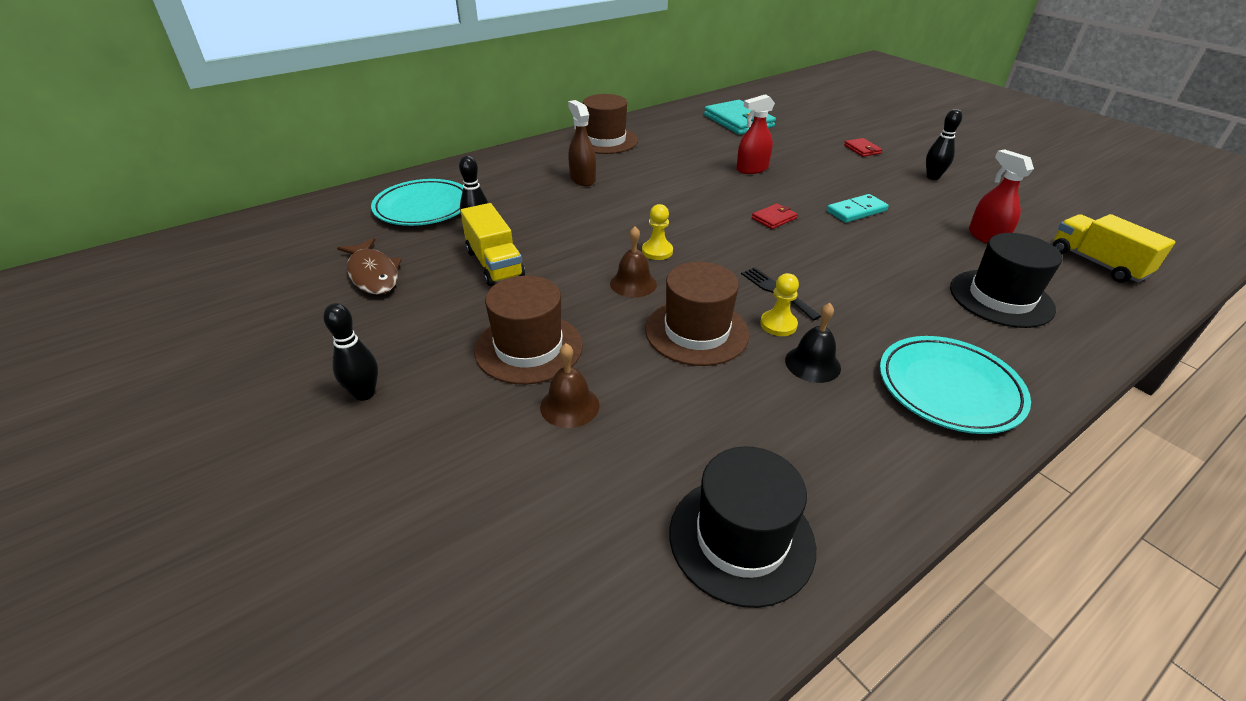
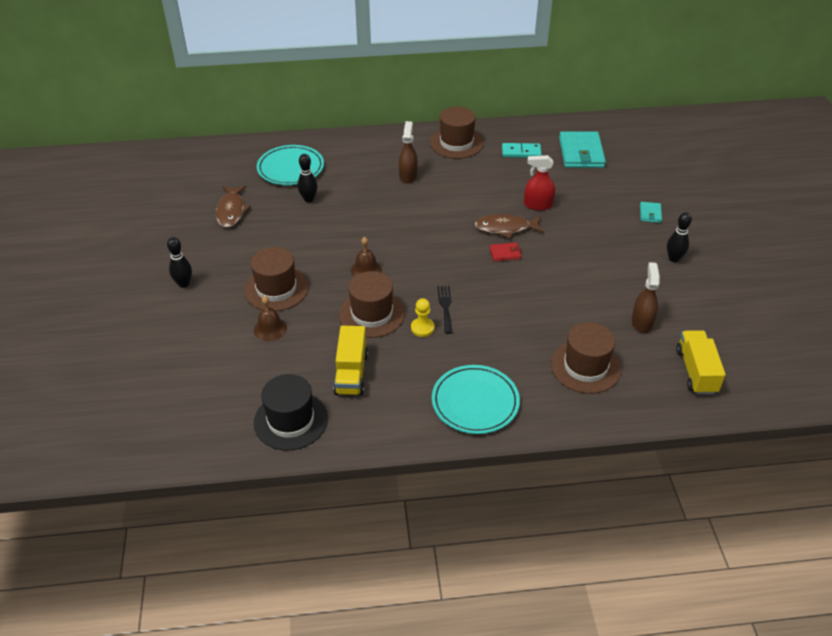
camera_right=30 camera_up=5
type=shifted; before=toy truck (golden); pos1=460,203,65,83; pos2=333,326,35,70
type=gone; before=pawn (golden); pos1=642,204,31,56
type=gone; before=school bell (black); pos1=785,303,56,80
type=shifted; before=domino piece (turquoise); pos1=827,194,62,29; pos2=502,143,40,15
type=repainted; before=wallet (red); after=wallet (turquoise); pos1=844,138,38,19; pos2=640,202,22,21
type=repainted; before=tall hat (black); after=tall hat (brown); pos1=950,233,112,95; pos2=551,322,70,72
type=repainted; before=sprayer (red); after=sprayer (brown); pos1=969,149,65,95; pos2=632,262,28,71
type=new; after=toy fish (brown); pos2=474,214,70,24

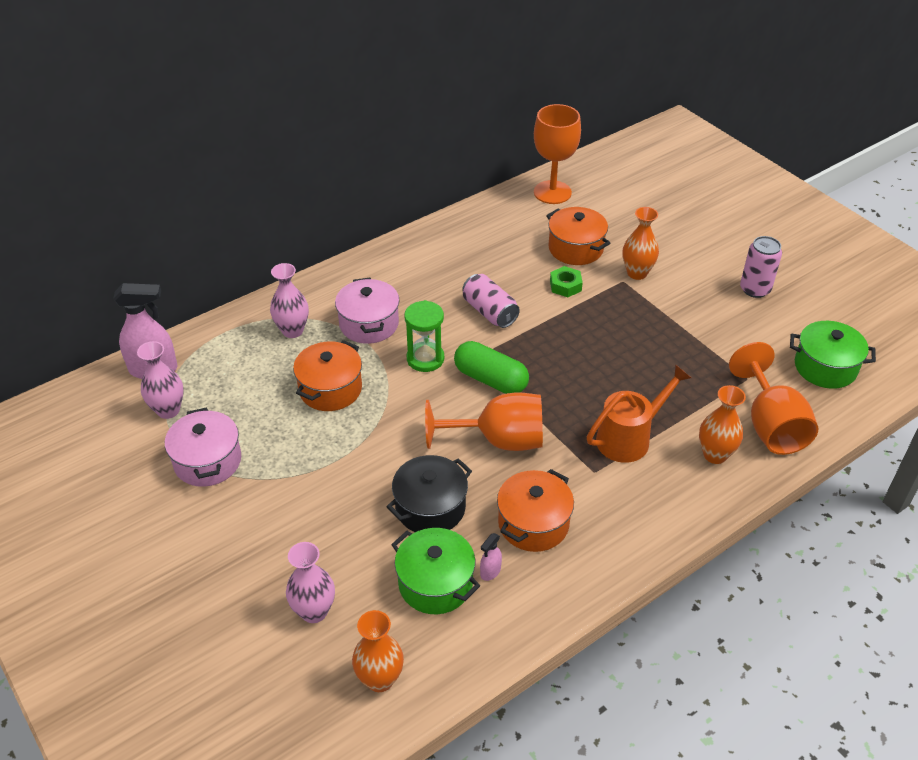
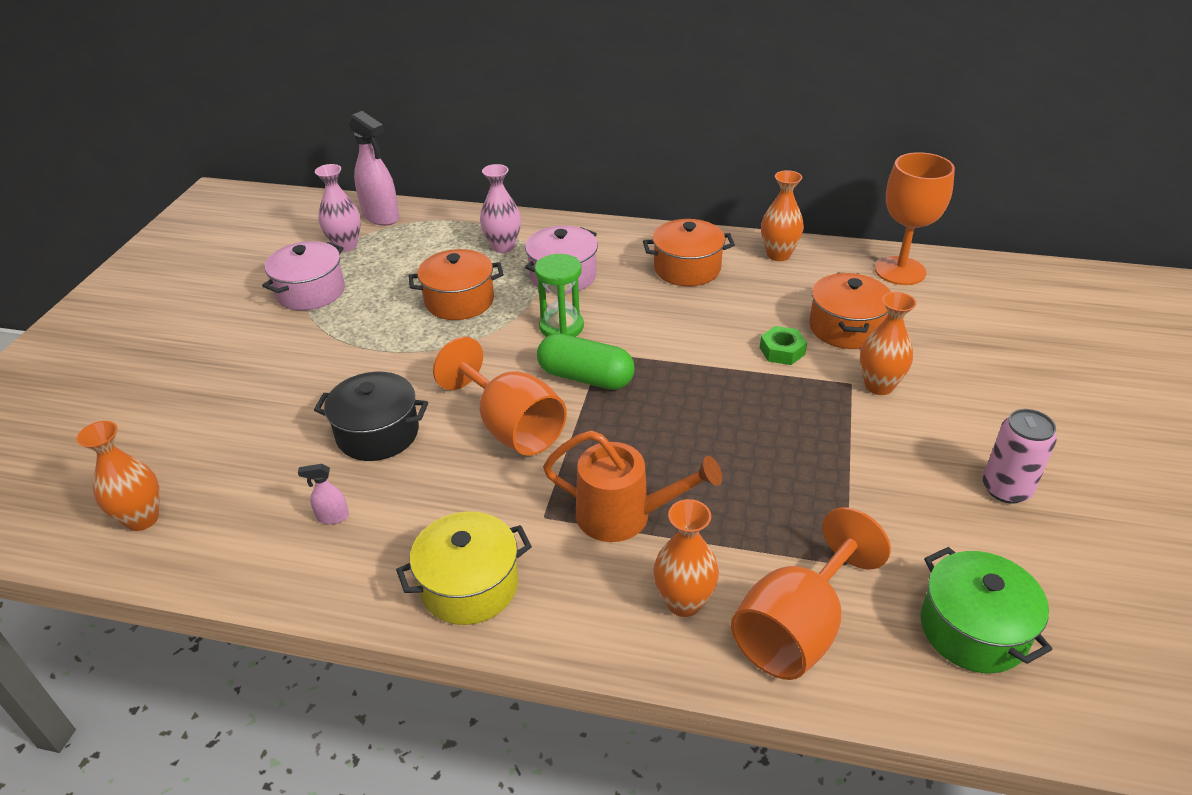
camera_right=50 camera_up=-5
type=gone; before=tall vase (rose-pink); pos1=286,542,49,81
type=gone; before=stockpot (emerald); pos1=391,528,89,86
type=rotated; before=pill shape (emerald); pos1=454,341,75,53; pos2=537,333,98,57; turn=-60
type=gone; before=can (rose-pink); pos1=462,274,58,54
type=shifted; before=stockpot (orange-coloured); pos1=497,469,77,83; pos2=643,219,92,67
type=new; after=stockpot (golden); pos2=396,511,136,114
type=new; after=tall vase (orange-coloured); pos2=761,170,43,91

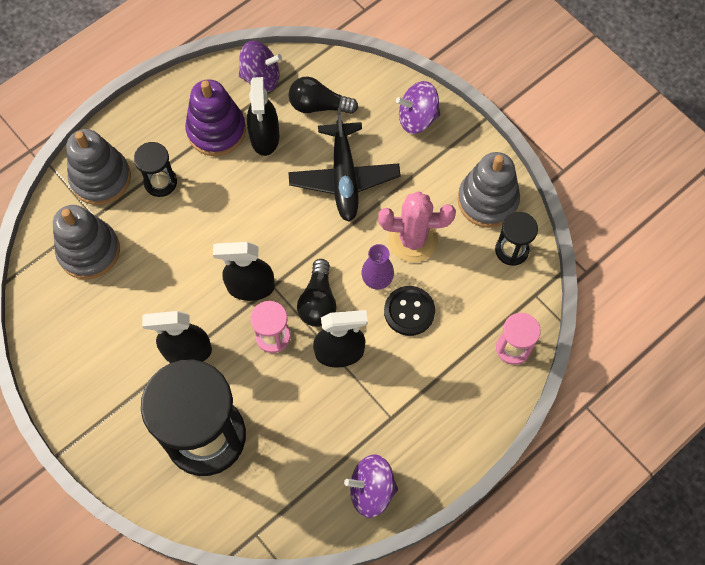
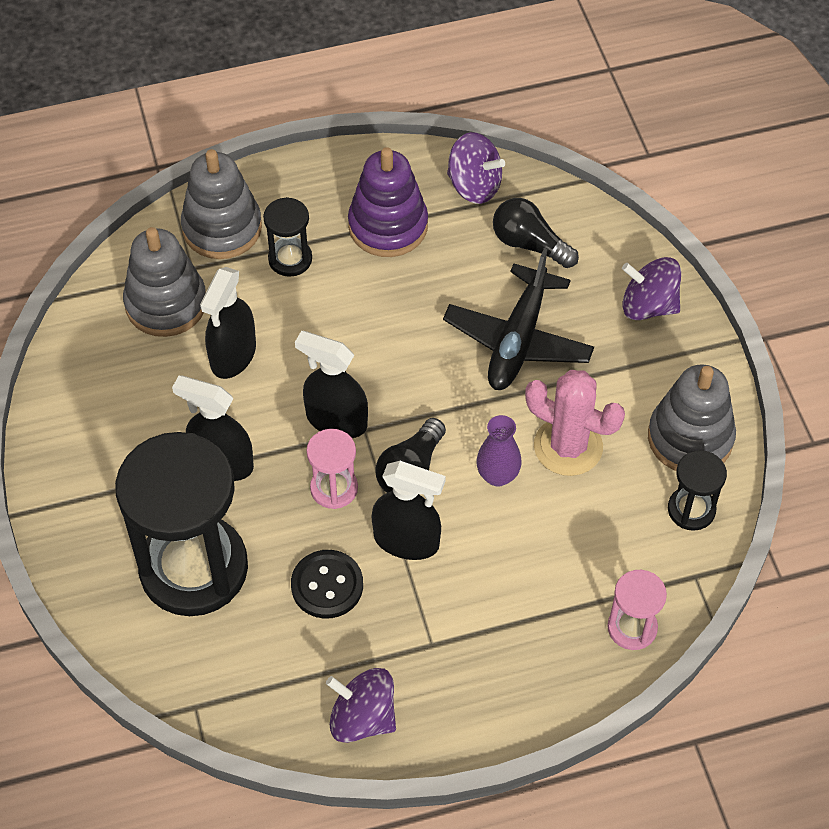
camera_right=25 camera_up=-10
type=shifted; before=sprayer (black); pos1=247,77,32,79; pos2=200,267,56,112
type=shifted; before=shirt button (black); pos1=384,286,51,50; pos2=291,550,72,69

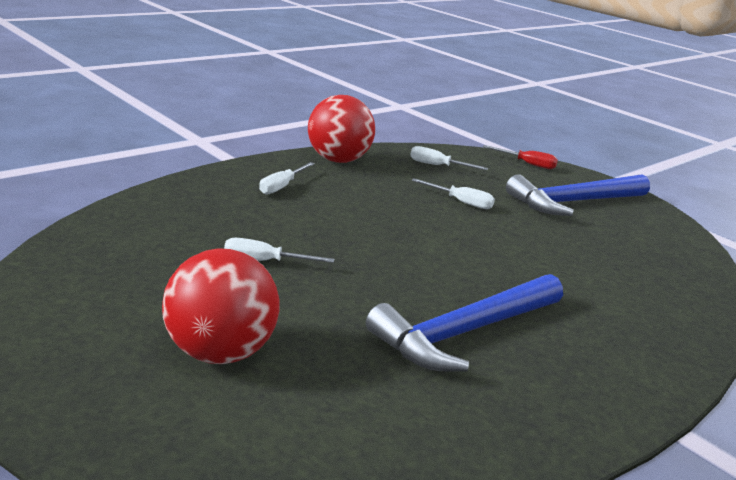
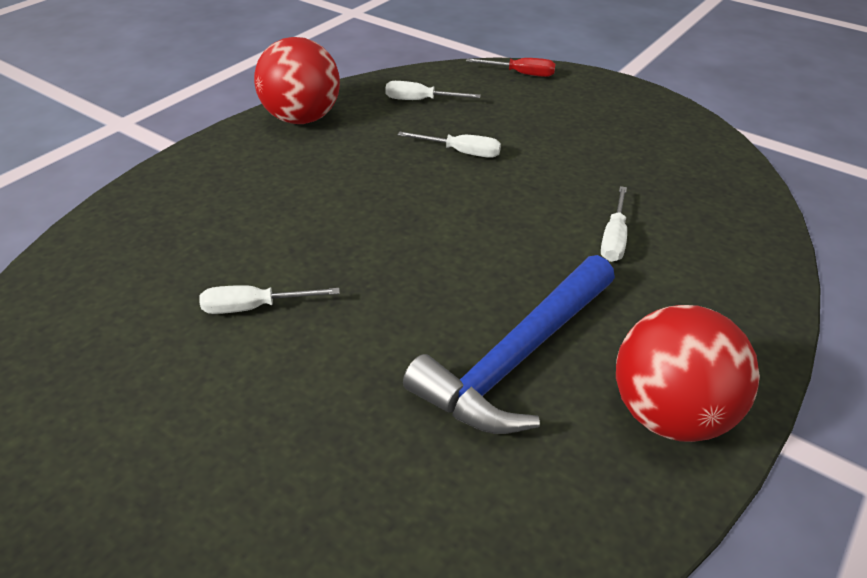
camera_right=-10 camera_up=15
type=shifted; before=play ball (red); pos1=162,248,118,116; pos2=616,305,144,137
type=shifted; before=hand screwdriver (white); pos1=259,162,56,33; pos2=601,186,26,76
type=gone; before=claw hammer (cobalt); pos1=506,174,144,42

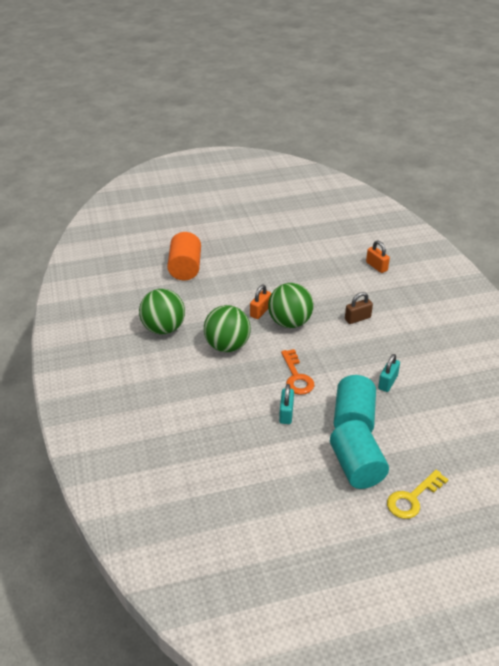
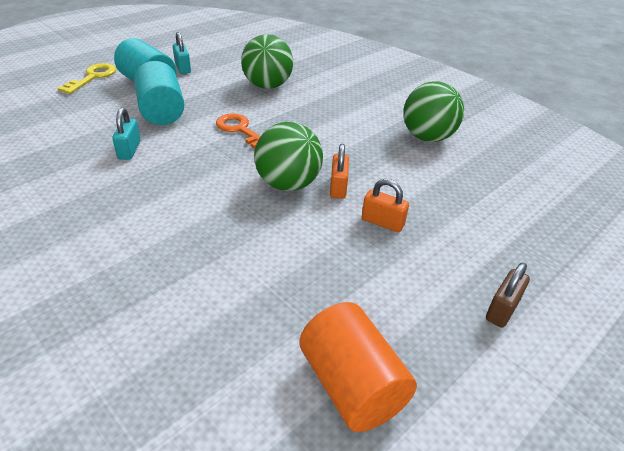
camera_right=150 camera_up=0
type=shifted; before=cylinder (orange-coloured); pos1=167,232,34,48; pos2=299,302,118,130
type=shifted; before=play ball (emerald); pos1=204,305,47,47; pos2=241,34,52,55
type=shifted; before=lock (turquoise); pos1=279,384,15,40; pos2=173,32,18,42
type=shifted; before=lock (brown); pos1=345,292,28,32; pos2=486,262,44,66
type=shifted; before=lock (orange-coloured); pos1=366,240,24,33; pos2=362,179,47,53

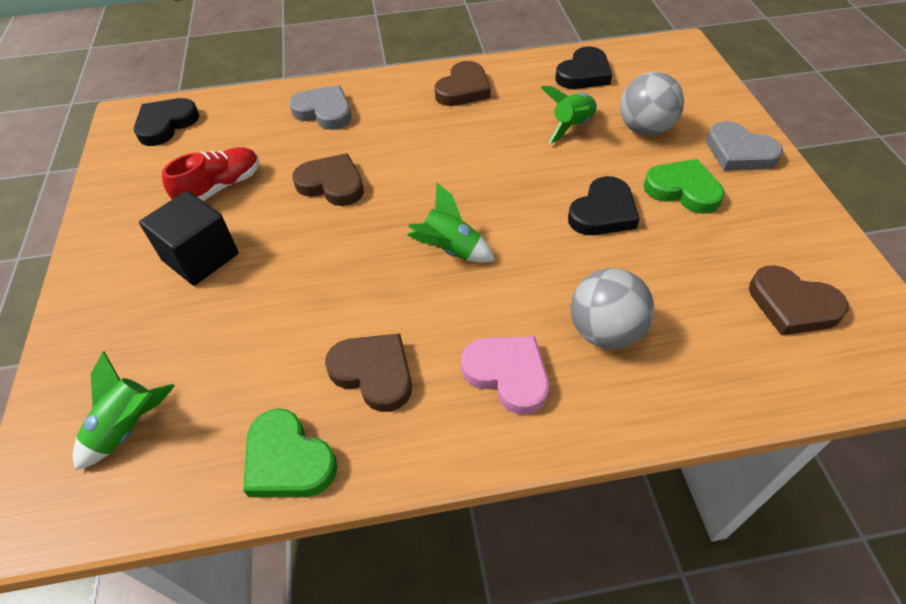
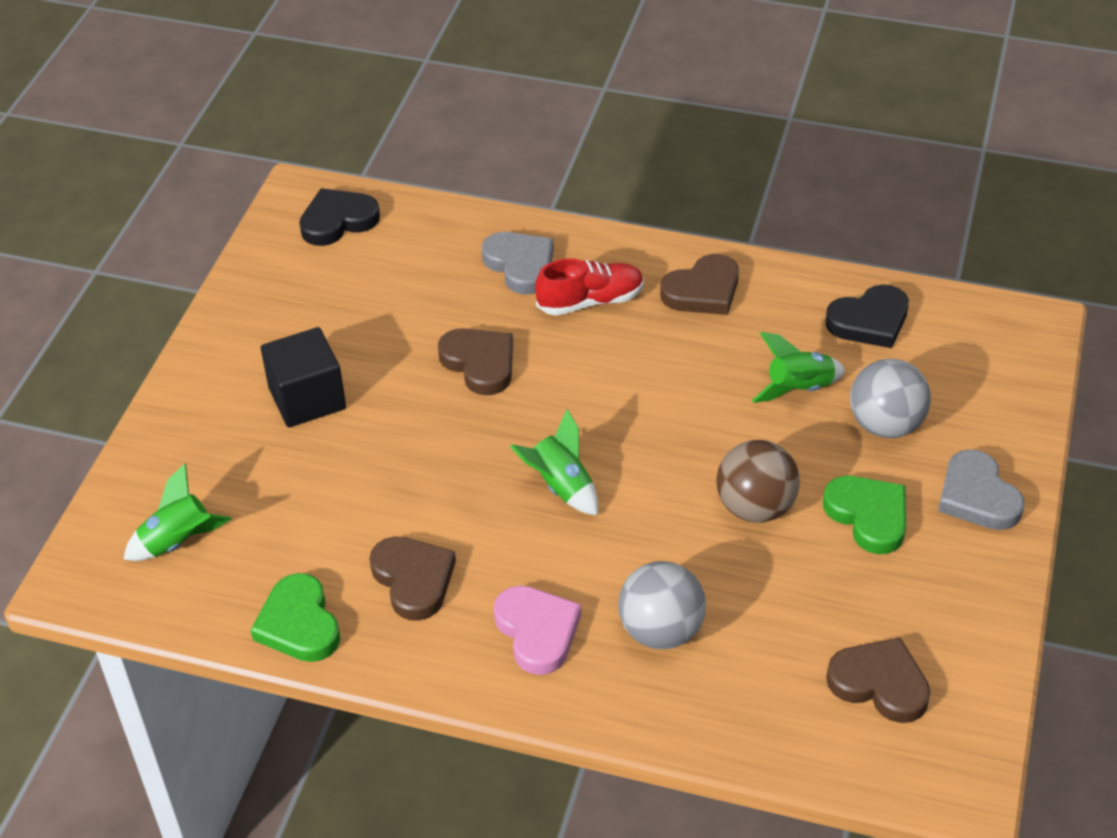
camera_right=25 camera_up=-5
type=shifted; before=sneaker (red); pos1=162,147,98,54; pos2=535,258,109,58
type=swapped; before=love heart (black); after=play ball (brown); pos1=568,176,72,59; pos2=716,440,84,83
type=rotated; before=love heart (brown); pos1=749,265,100,70; pos2=826,638,105,85; turn=150

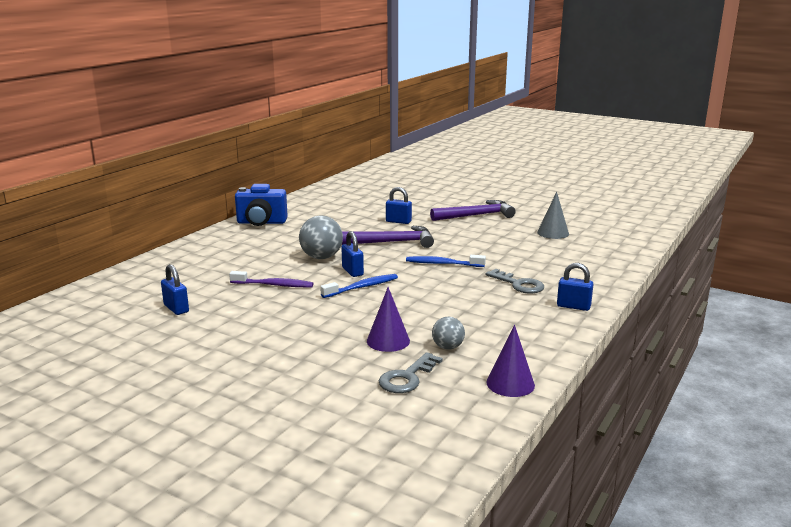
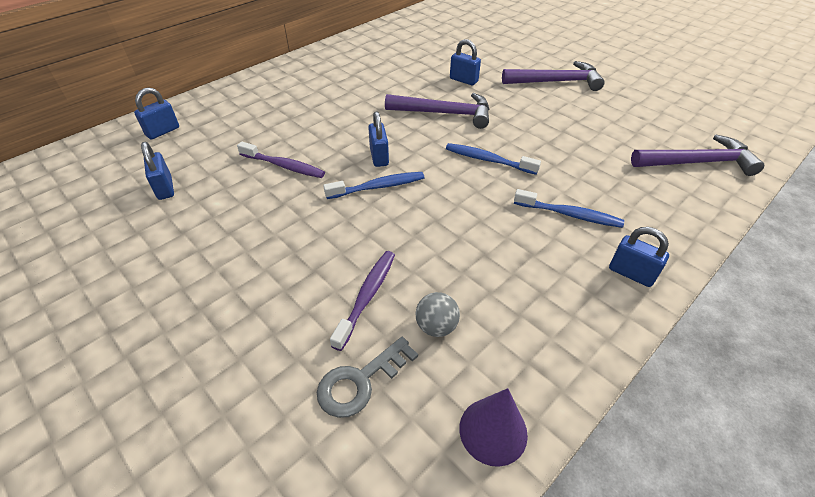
camera_right=15 camera_up=25
type=gone; before=compact camera (cobalt); pos1=235,184,53,42
type=gone; before=play ball (gray); pos1=299,215,44,44
type=swapped; before=cone shape (purple); after=dental brush (purple); pos1=367,287,43,65; pos2=330,251,65,100
type=swapped; before=key (gray); after=dental brush (cobalt); pos1=486,269,58,25; pos2=514,189,110,39
type=gone; before=cone shape (gray); pos1=537,192,32,47
type=new; after=lock (cobalt); pos2=134,88,45,51
type=new; after=claw hammer (purple); pos2=631,134,133,42

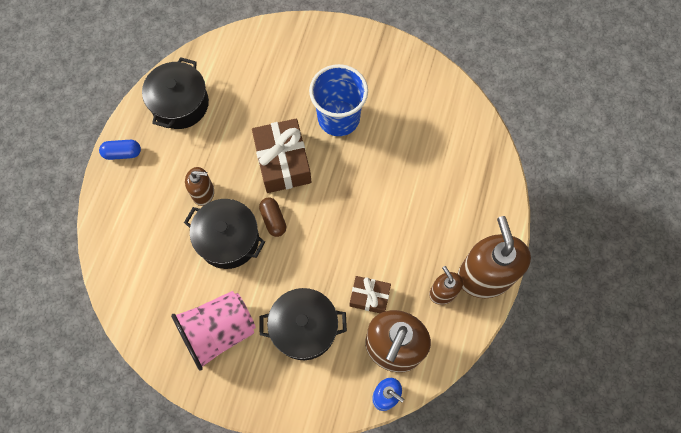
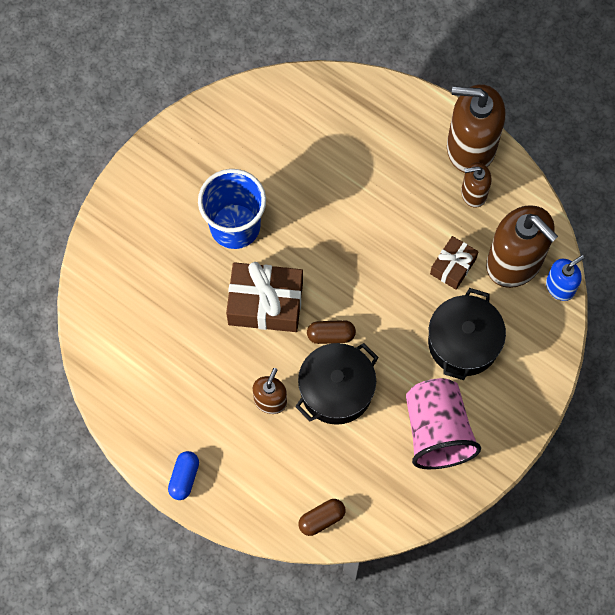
camera_right=-70 camera_up=0
type=gone; before=stockpot (black); pos1=142,57,67,72
type=new; after=pill shape (brown); pos2=298,499,48,37

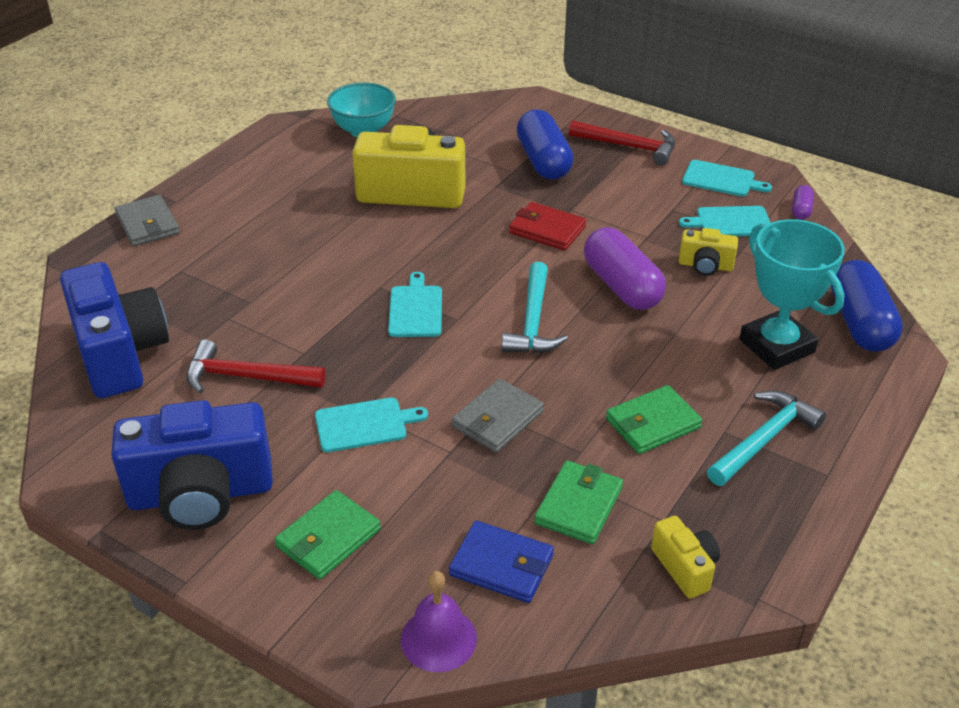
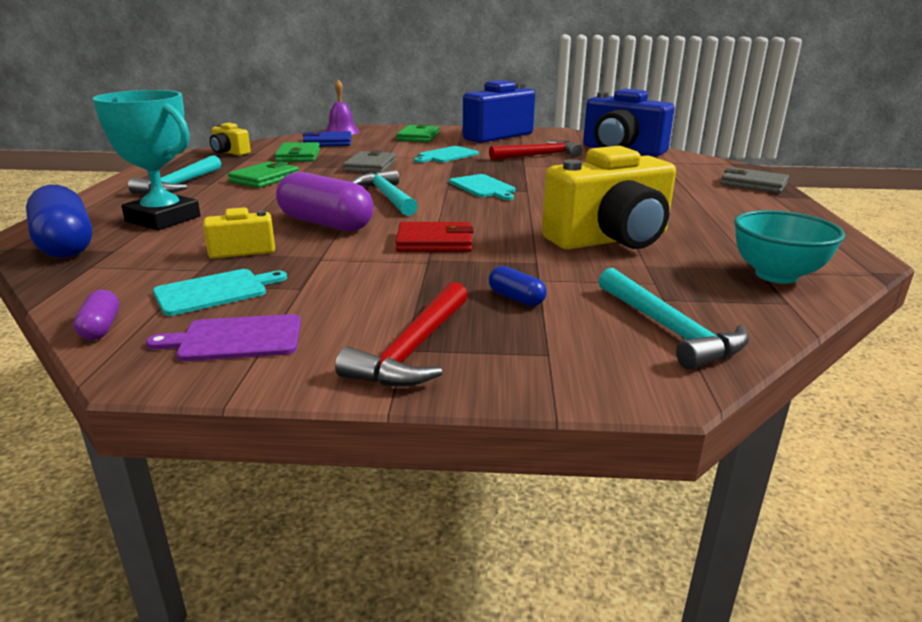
camera_right=150 camera_up=-15
type=scaled; before=pill shape (cobalt); pos1=517,110,57,70; pos2=489,266,58,40; scale=0.46
type=rotated; before=claw hammer (red); pos1=569,121,106,44; pos2=335,282,133,105; turn=-60
type=repainted; before=cutting board (turquoise); after=cutting board (purple); pos1=682,160,90,37; pos2=146,314,155,47
type=new; after=claw hammer (turquoise); pos2=599,268,150,102

